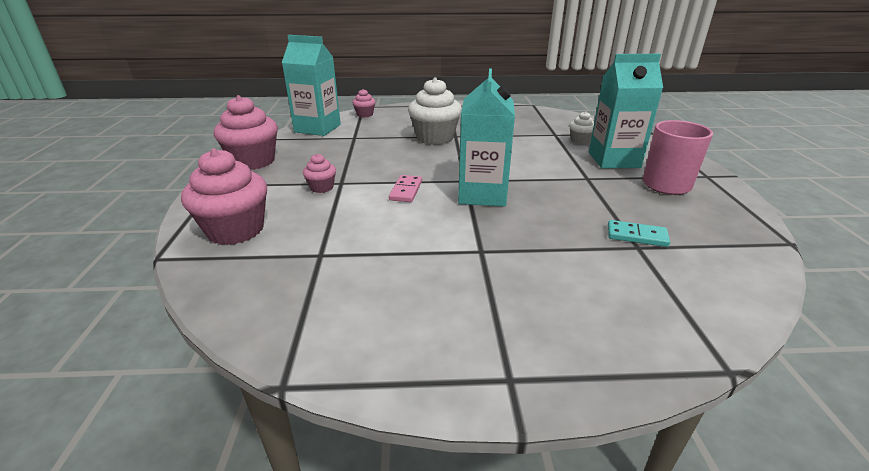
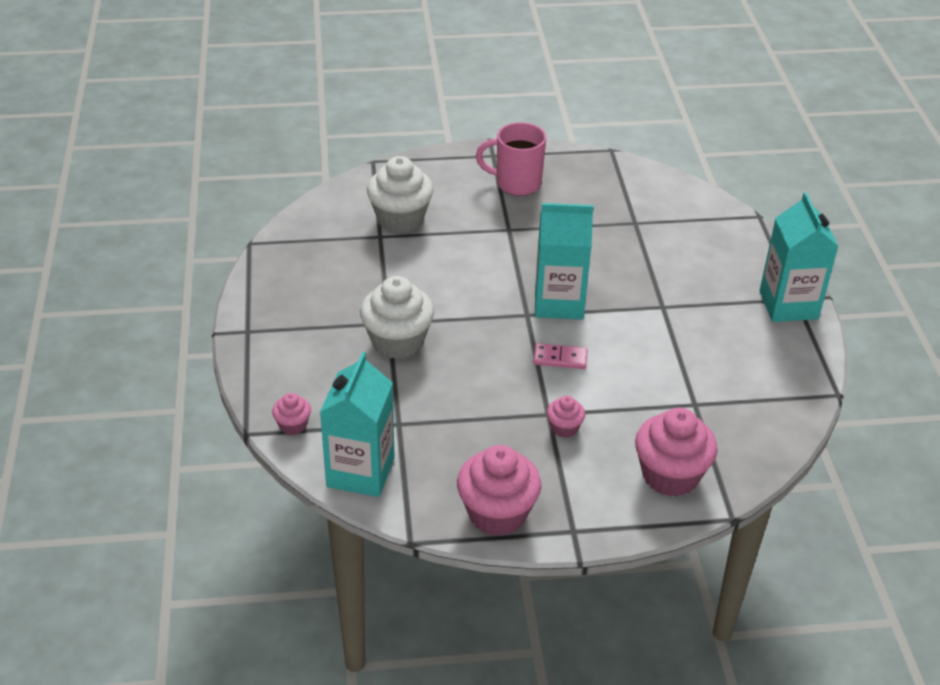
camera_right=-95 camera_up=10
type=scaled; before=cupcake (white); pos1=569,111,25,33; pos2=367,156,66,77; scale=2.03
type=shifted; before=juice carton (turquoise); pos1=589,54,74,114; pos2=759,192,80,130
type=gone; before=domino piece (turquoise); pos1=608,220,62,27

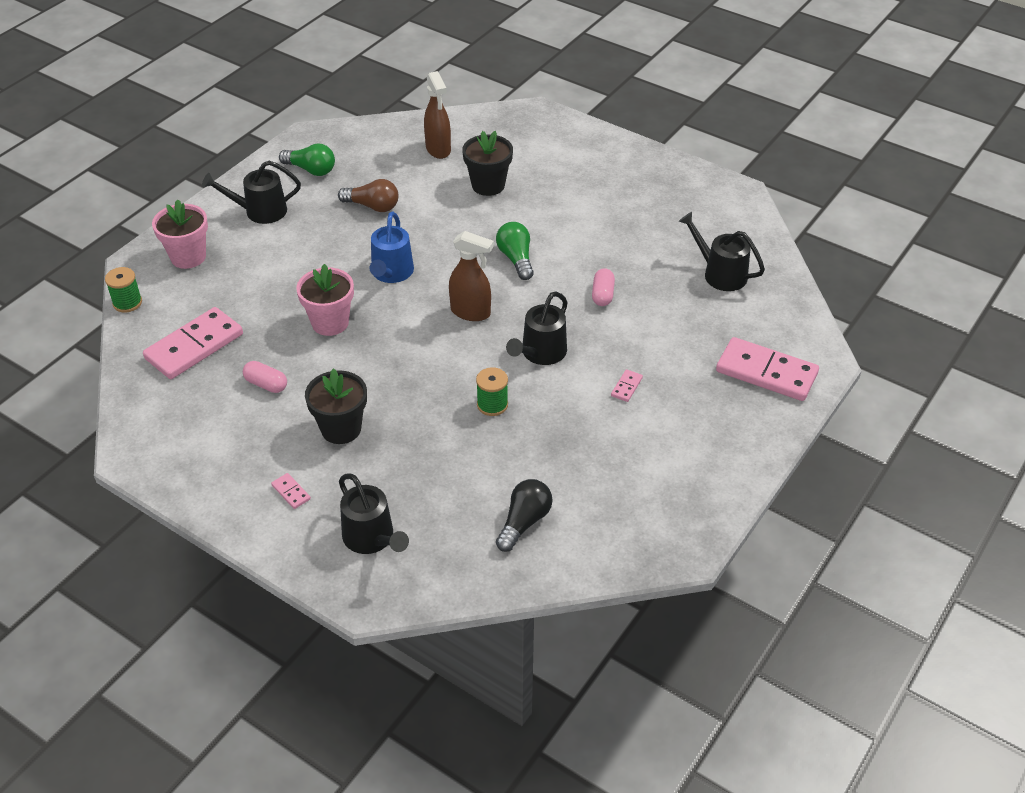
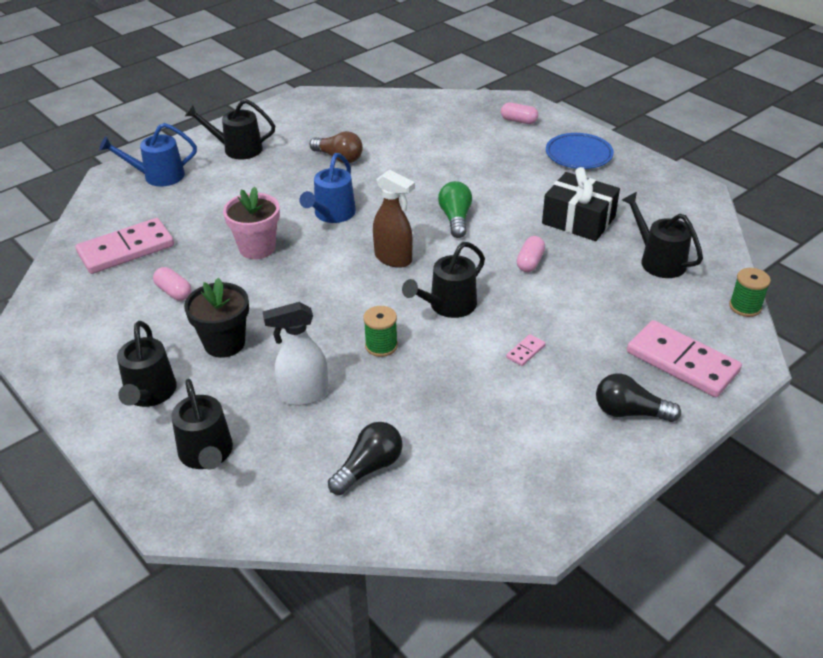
camera_right=15 camera_up=-5
type=shifted; before=reel of thread (emerald); pos1=105,267,37,45; pos2=729,268,42,49
type=swapped; before=plant pot (rose-pink); after=sprinkling can (cobalt); pos1=152,199,56,70; pos2=99,123,98,64
type=swapped; before=domino piece (rose-pink); after=sprinkling can (black); pos1=271,473,40,36; pos2=117,321,60,86
type=gone; before=lightbulb (emerald); pos1=279,143,56,33
type=gone; before=sprayer (brown); pos1=424,71,27,88
type=gone; before=plant pot (black); pos1=462,131,51,65
type=new; after=sprayer (white); pos2=263,302,66,103
type=new; after=pill shape (rose-pink); pos2=501,103,37,21
type=new; after=present (black); pos2=542,167,78,74
type=new; after=flat dish (cobalt); pos2=546,133,68,36
type=new; after=lightbulb (black); pos2=596,374,85,48

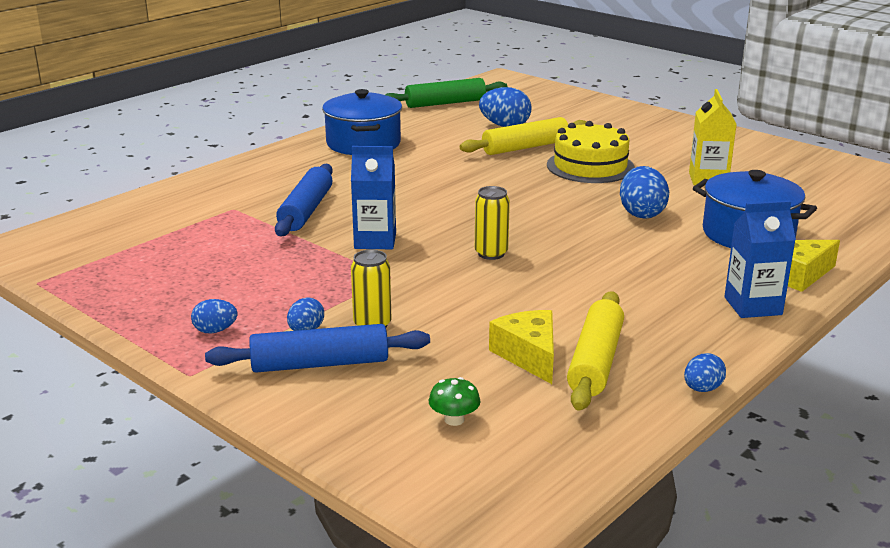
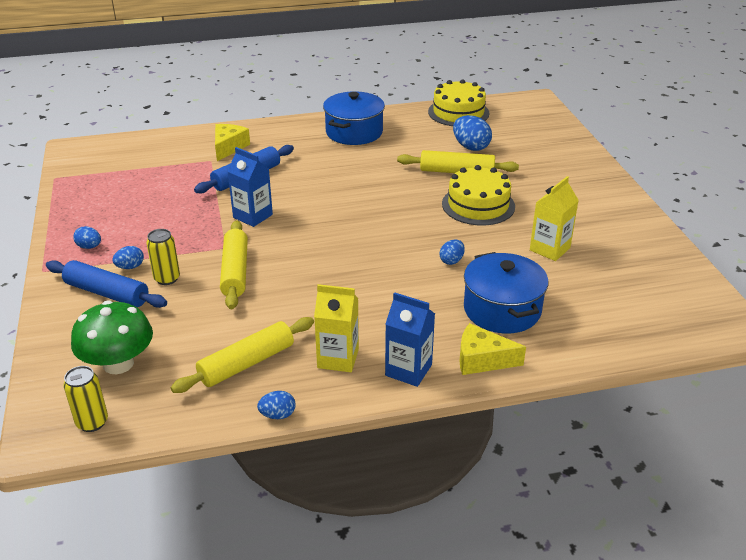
camera_right=35 camera_up=10
type=swapped; before=dough roller (emerald); after=cake (golden); pos1=385,78,122,30; pos2=428,79,62,47
type=scaled; before=toadstool (emerald); pos1=429,377,51,49; pos2=71,301,82,73; scale=2.23
type=shifted; before=can (golden); pos1=475,186,35,74; pos2=64,366,44,66
type=shifted; before=piece of cheese (golden); pos1=489,310,65,74; pos2=215,124,35,37
type=scaled; before=egg shape (cobalt); pos1=620,166,49,53; pos2=439,240,26,25; scale=0.57
type=new; after=dough roller (golden); pos2=220,220,28,89
type=new; after=juice carton (golden); pos2=314,284,45,88

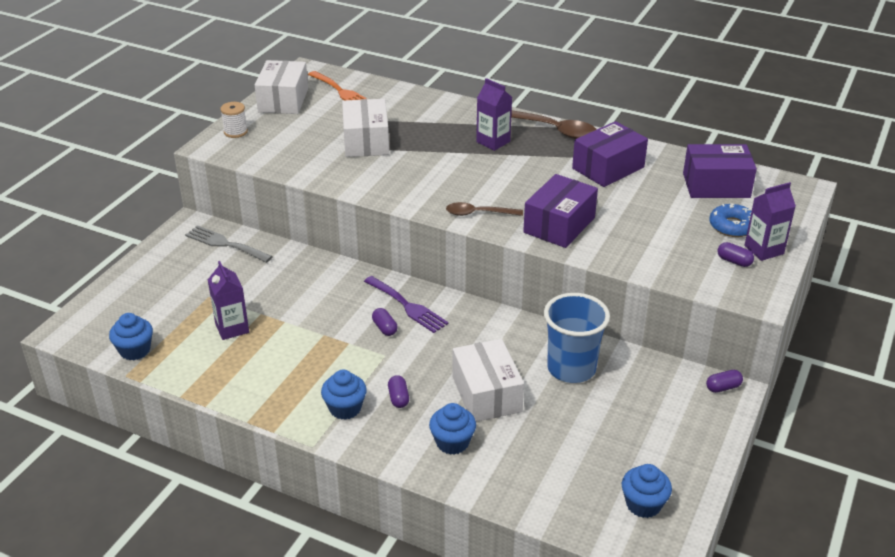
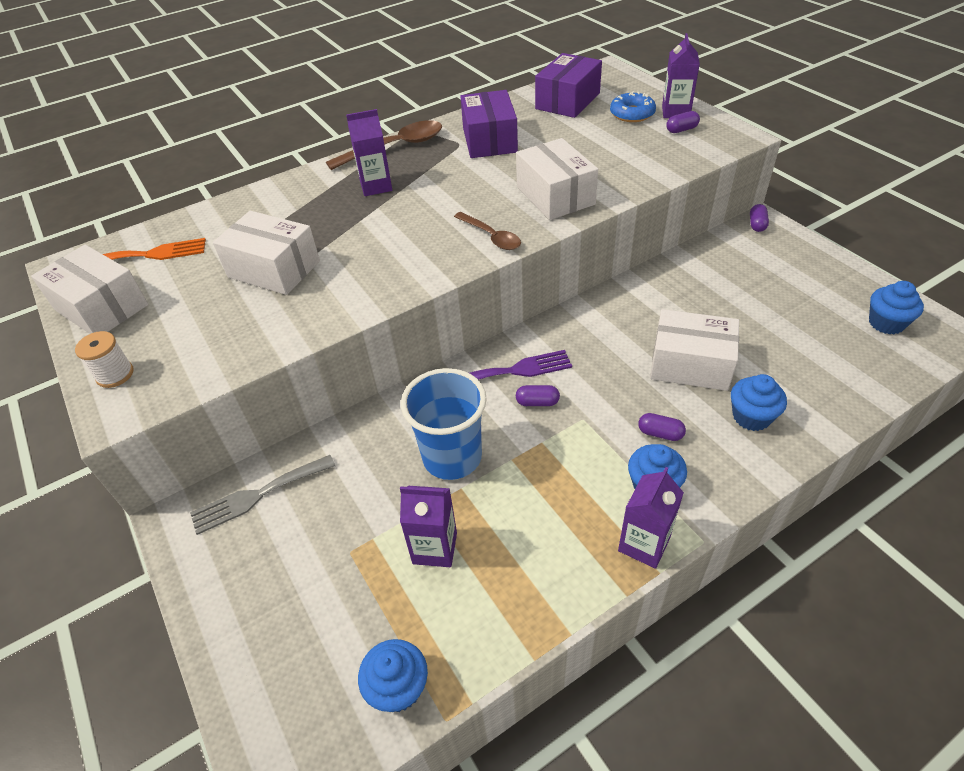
camera_right=-55 camera_up=10
type=rotated; before=tablespoon (brown); pos1=446,202,77,14; pos2=454,212,67,38; turn=-75
type=repainted; before=box (purple); after=box (white); pos1=523,174,75,74; pos2=516,138,82,82
type=shifted; before=tumbler (cobalt); pos1=544,293,66,90; pos2=401,368,86,112
type=new; after=juice carton (purple); pos2=618,467,66,102

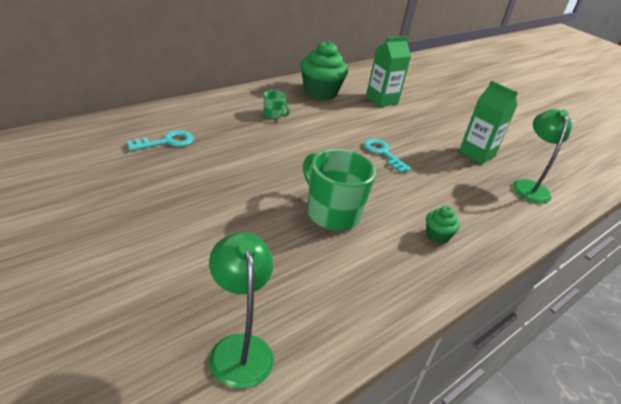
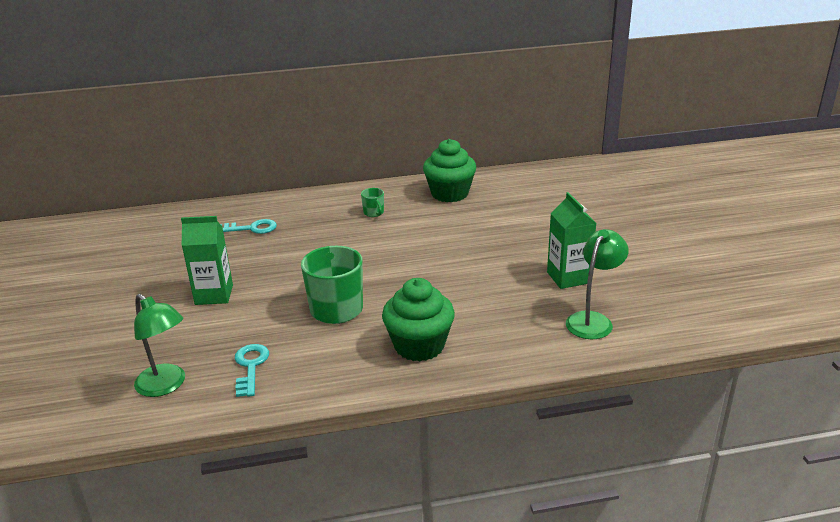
camera_right=35 camera_up=-5
type=rotated; before=lamp (emerald); pos1=209,233,65,156; pos2=134,294,51,103; turn=120
type=shifted; before=key (turquoise); pos1=364,139,48,34; pos2=235,344,34,53
type=shifted; before=juice carton (emerald); pos1=366,36,45,71; pos2=181,216,52,89
type=scaled; before=cupcake (emerald); pos1=426,206,34,38; pos2=382,278,73,84; scale=2.04

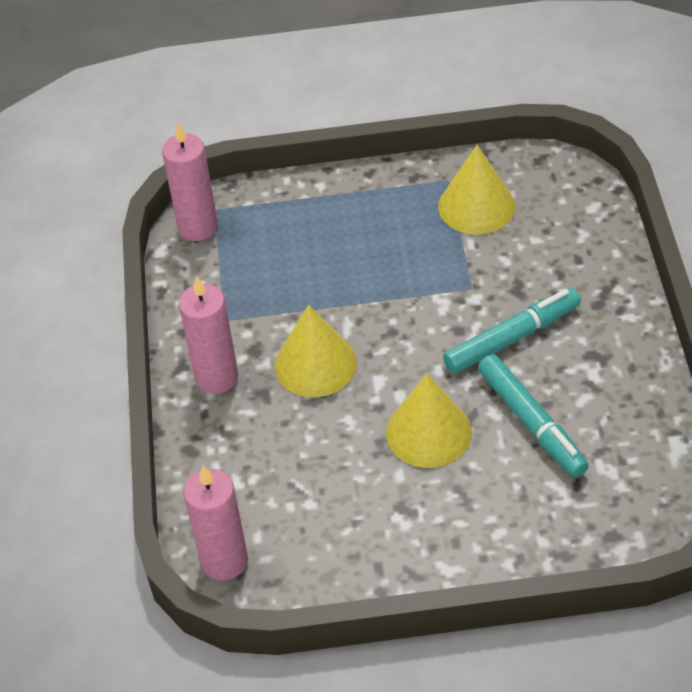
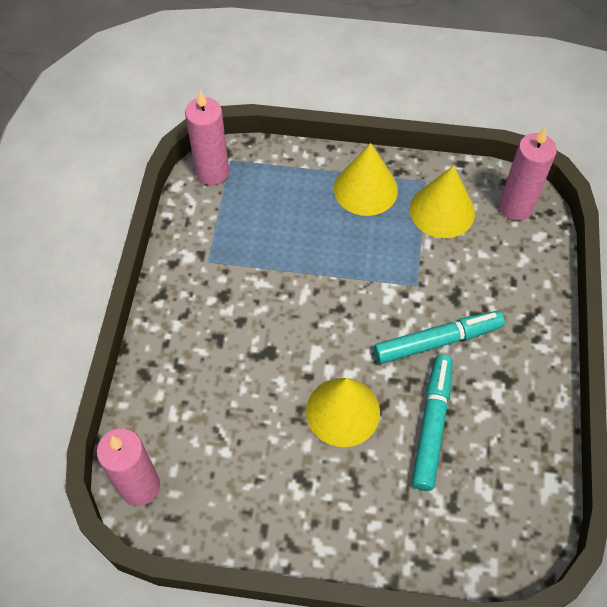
camera_right=10 camera_up=10
type=shifted; before=candle (rose-pink); pos1=179,276,59,118; pos2=499,127,58,94
type=shifted; before=cone shape (golden); pos1=275,305,82,92; pos2=334,143,64,73
type=rotated; before=marker pen (turquoise); pos1=478,354,111,124; pos2=412,355,41,136; turn=-150

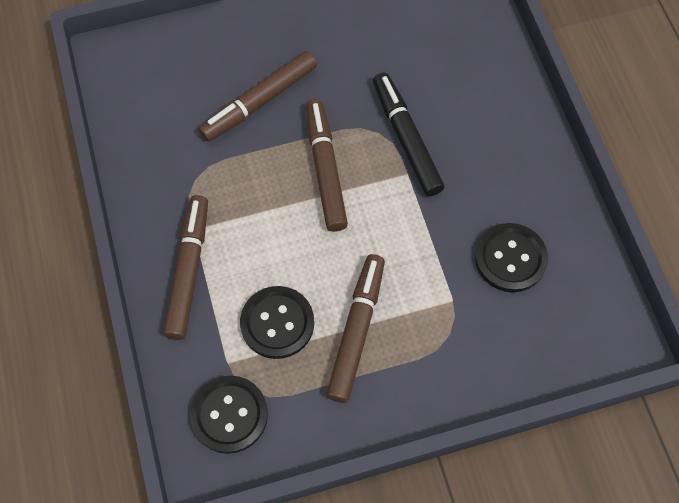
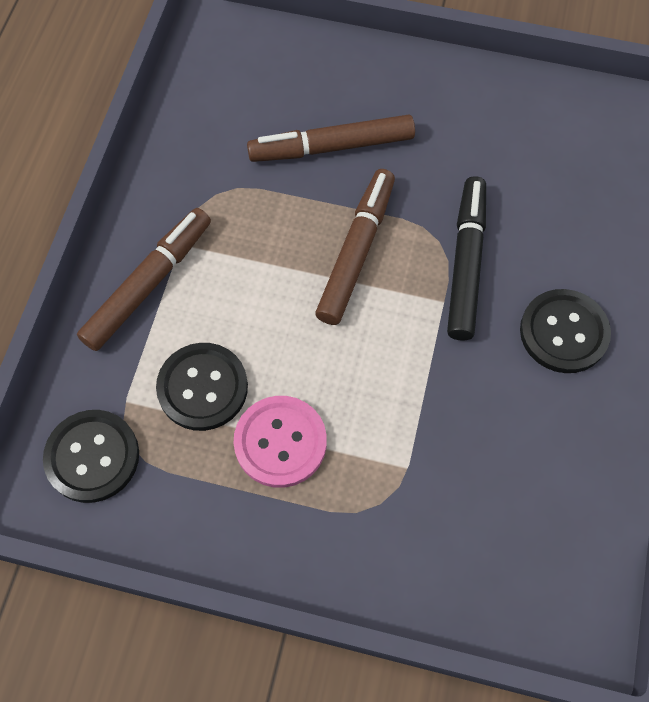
camera_right=30 camera_up=0
type=swapped; before=marker pen (brown); after=shirt button (rose-pink); pos1=326,254,59,149; pos2=234,396,93,92
type=shifted; before=shirt button (black); pos1=475,223,73,69; pos2=520,289,91,84

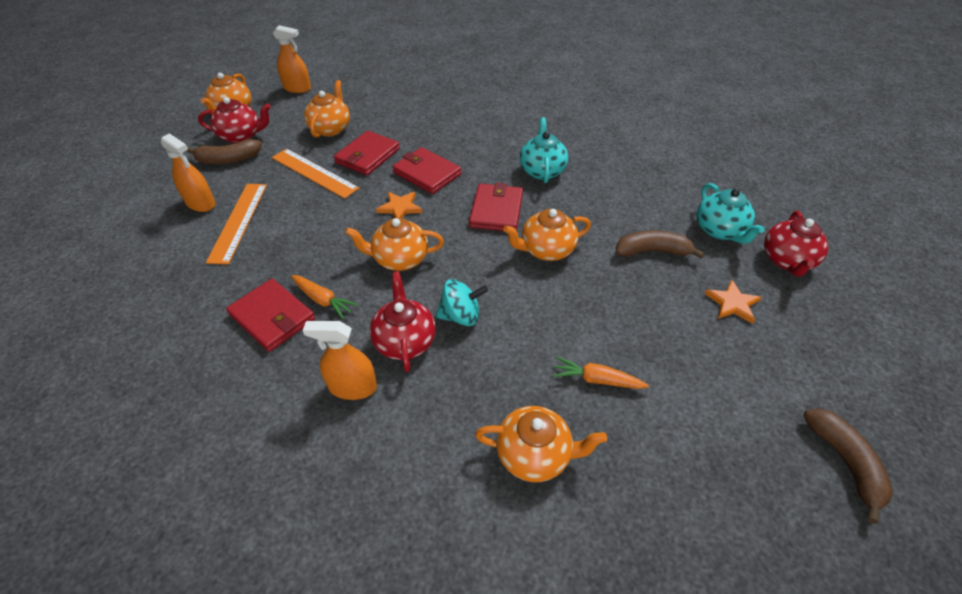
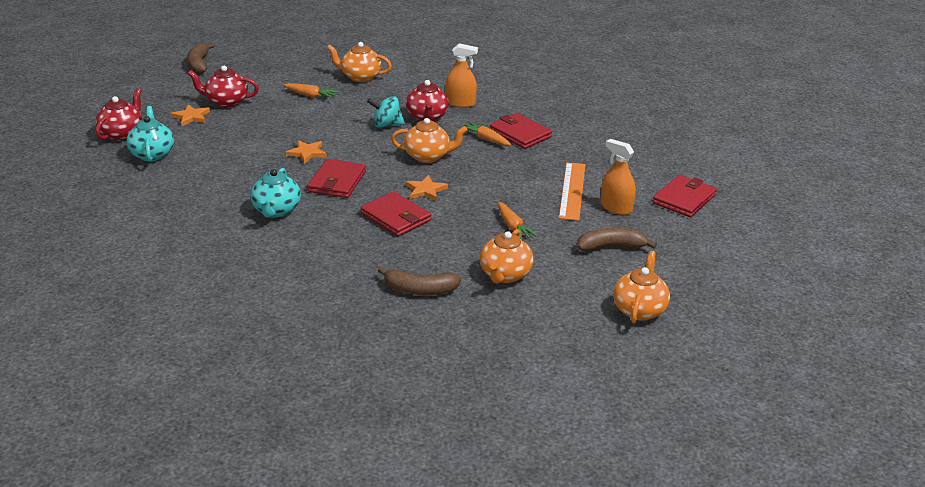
camera_right=-175 camera_up=-15
type=shifted; before=china teapot (red); pos1=198,97,73,46; pos2=188,66,71,42
type=swapped; before=measuring stick (orange-coloured); after=carrot (orange-coloured); pos1=272,149,87,50; pos2=498,202,39,38
type=gone; before=sprayer (orange-coloured); pos1=273,25,38,68
type=shifted; before=wallet (red); pos1=334,131,66,44; pos2=653,175,64,43
type=swapped; before=china teapot (orange-coloured); after=five-pointed star (orange-coloured); pos1=503,209,88,52; pos2=286,140,41,24
type=shifted; before=banana fruit (brown); pos1=616,230,88,29; pos2=378,267,83,28

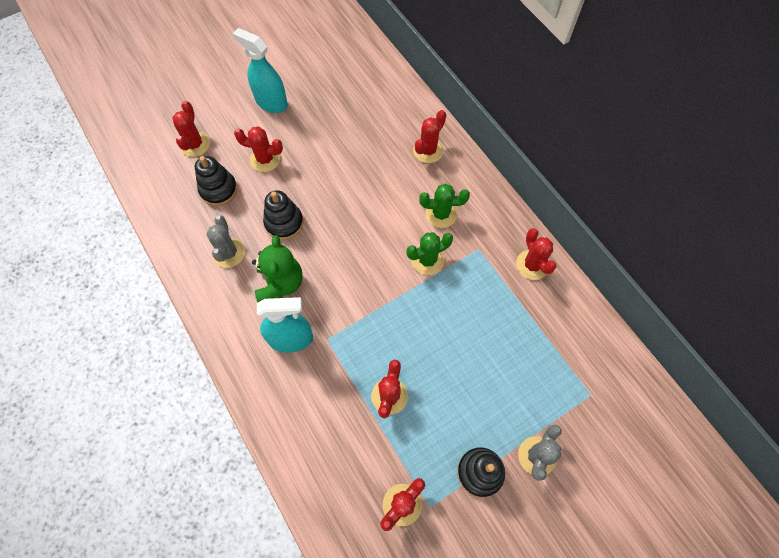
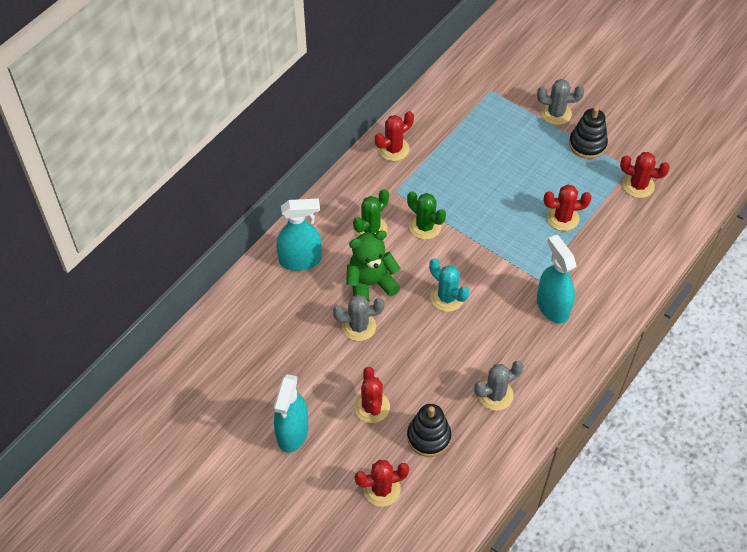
camera_right=-110 camera_up=-10
type=shifted; before=teddy bear (emerald); pos1=252,235,51,67; pos2=346,230,54,72
type=gone; before=ring stacker (black); pos1=263,190,41,50
type=swapped; before=prickly plant (red); after=sprayer (turquoise); pos1=413,110,33,53; pos2=276,198,46,73
type=rotated; before=prickly plant (emerald); pos1=419,184,51,44; pos2=353,189,36,47; turn=60
type=new; after=prickly plant (gray); pos2=333,294,51,47
type=new; after=prickly plant (turquoise); pos2=429,258,40,54

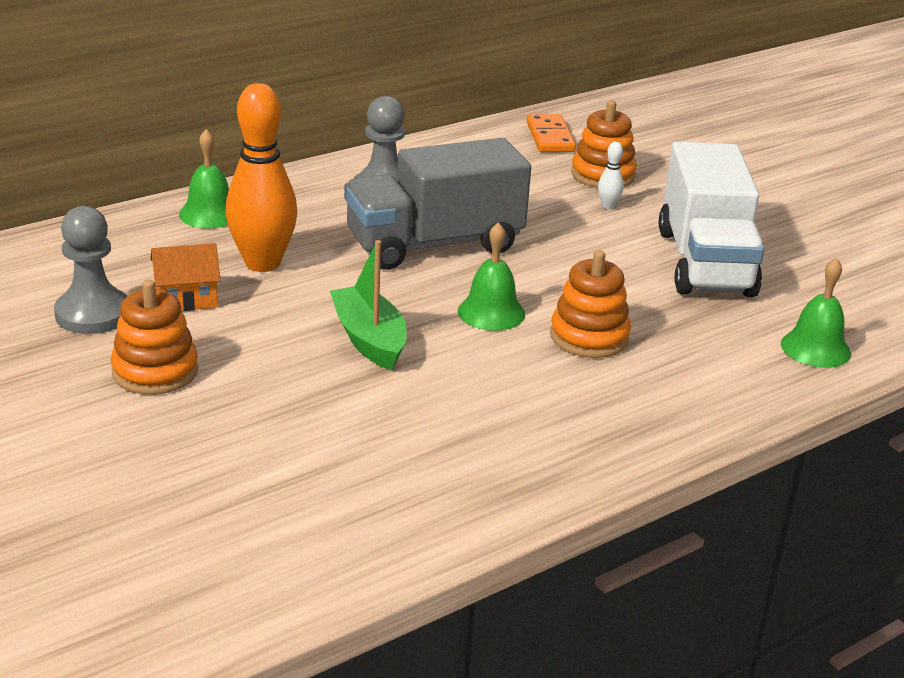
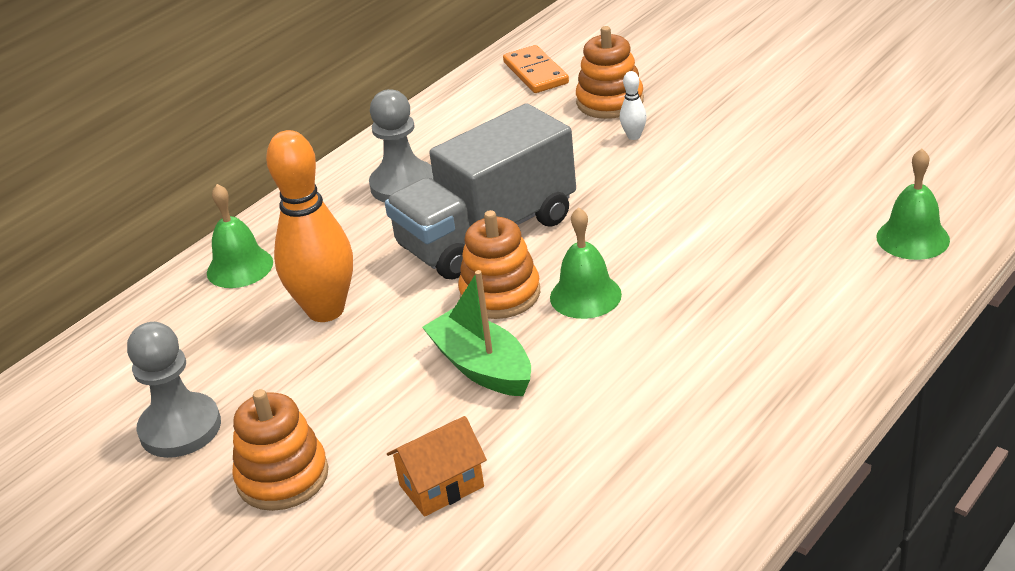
camera_right=-10 camera_up=5
type=shifted; before=house (orange-coloured); pos1=151,243,70,68; pos2=387,416,100,101
type=shifted; before=ring stacker (orange-coloured); pos1=550,250,81,108; pos2=458,210,82,109
type=gone; before=toy truck (white); pos1=659,141,105,156

